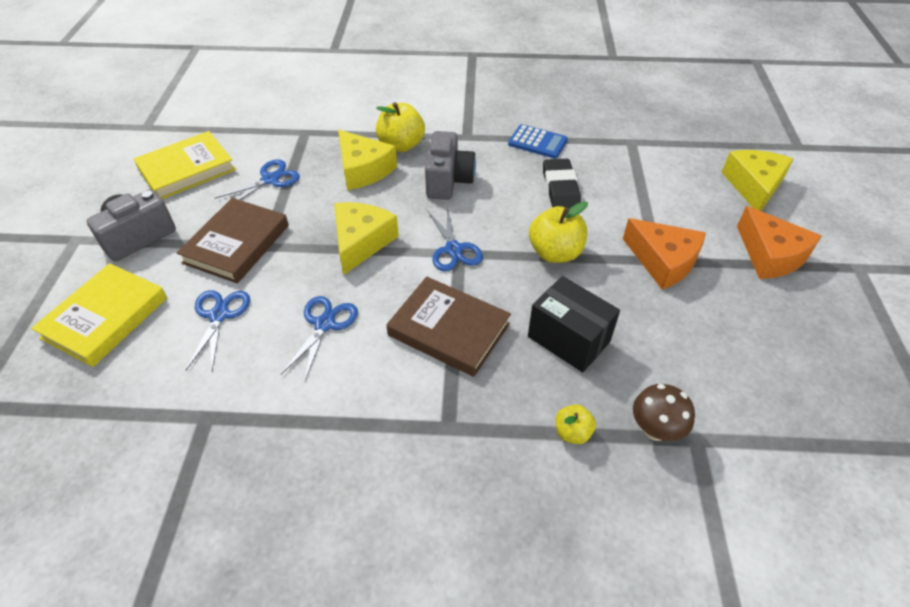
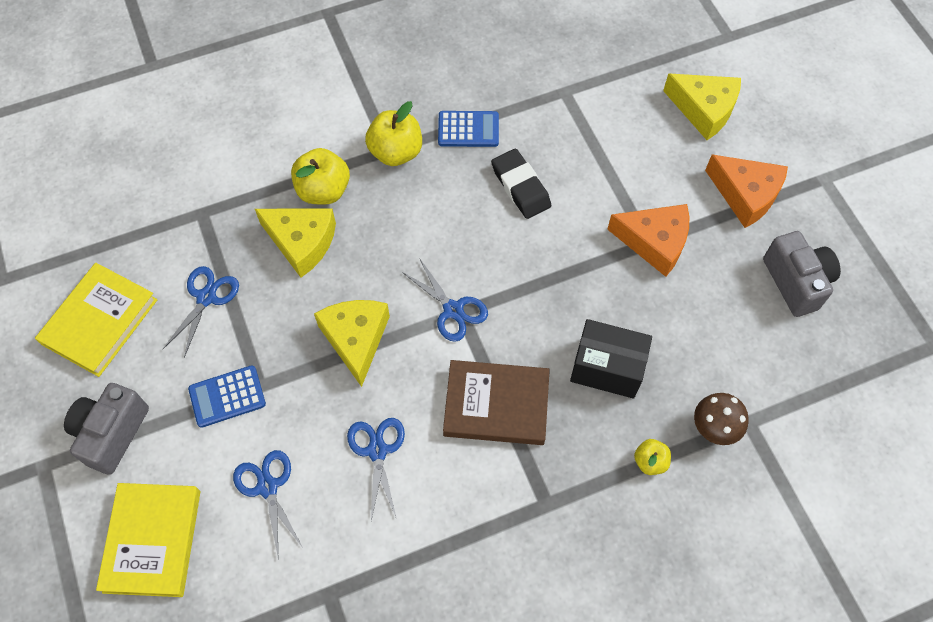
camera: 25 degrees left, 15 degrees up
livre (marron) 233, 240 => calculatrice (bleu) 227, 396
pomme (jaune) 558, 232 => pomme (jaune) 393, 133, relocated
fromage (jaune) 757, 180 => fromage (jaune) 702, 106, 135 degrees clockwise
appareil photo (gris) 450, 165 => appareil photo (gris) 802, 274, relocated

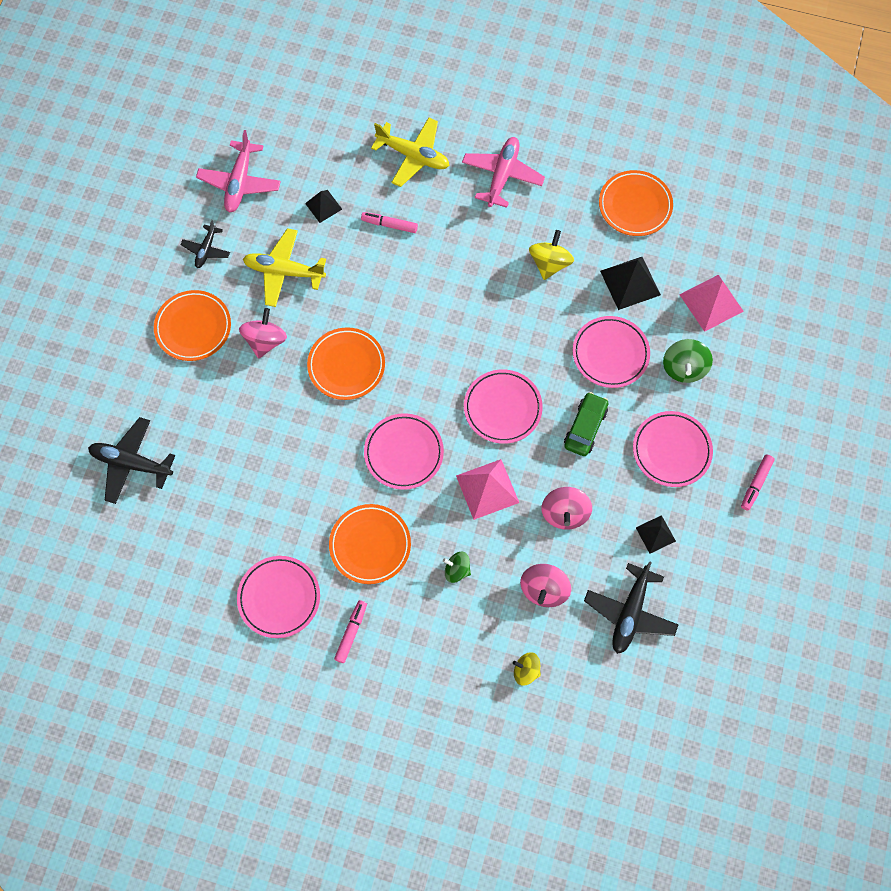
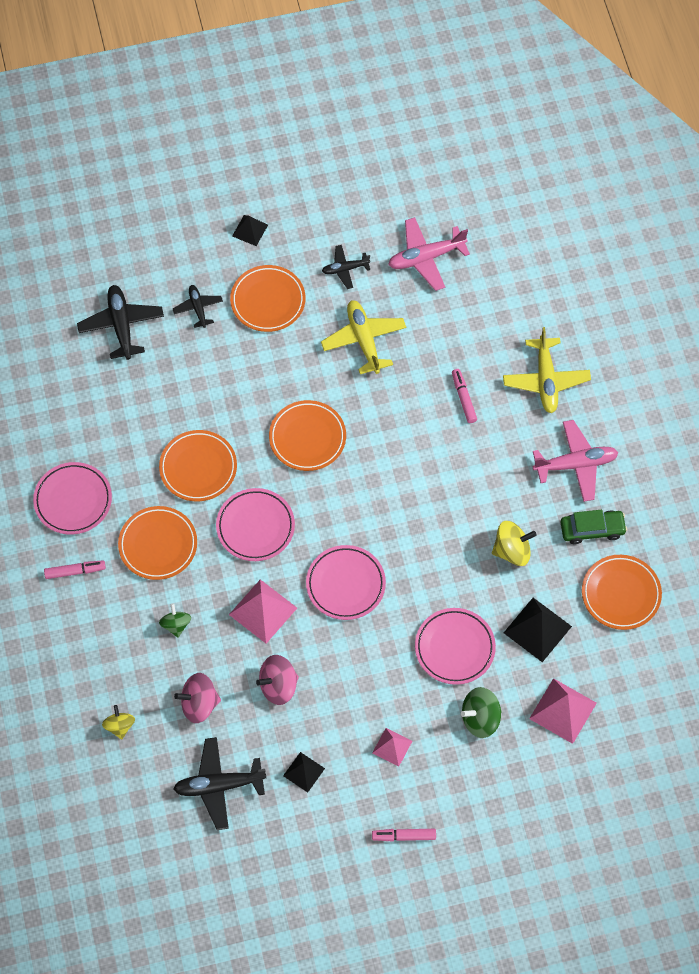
camera: 60 degrees right, 5 degrees down
nothing => assiette (orange) 198, 465
nothing => avion (noir) 198, 306
pyramide (noir) 323, 206 => pyramide (noir) 250, 230, relocated
assiette (rose) 673, 449 => pyramide (rose) 392, 747
voiture (vert) 586, 424 => voiture (vert) 594, 527, relocated
toupie (rose) 263, 333 => nothing

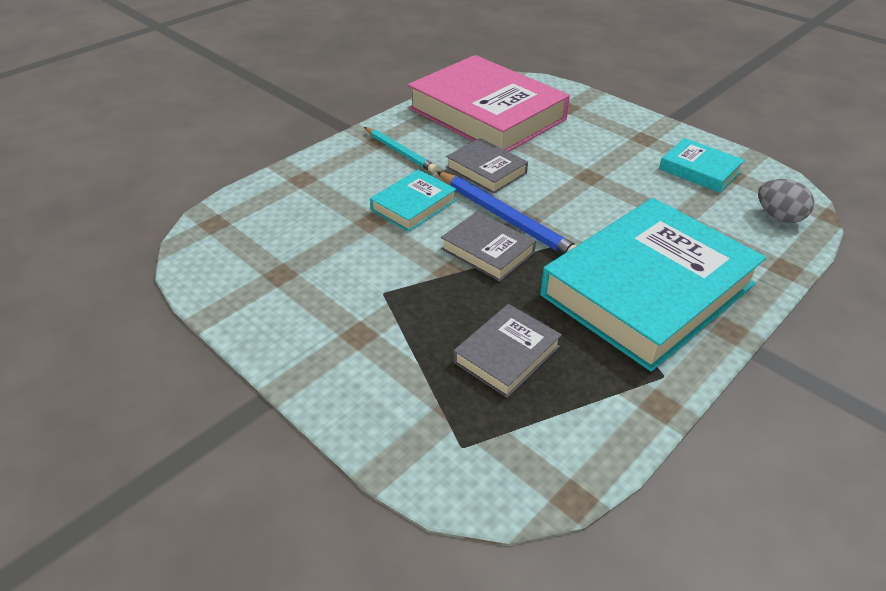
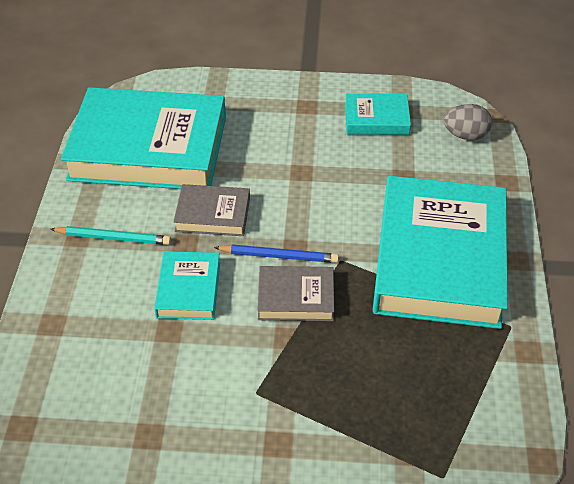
camera: 40 degrees left, 5 degrees up
livre (rose) 489, 103 => livre (turquoise) 143, 138
crayon (bleu) 507, 213 => crayon (bleu) 276, 253, x0.64
livre (gris) 507, 351 => nothing

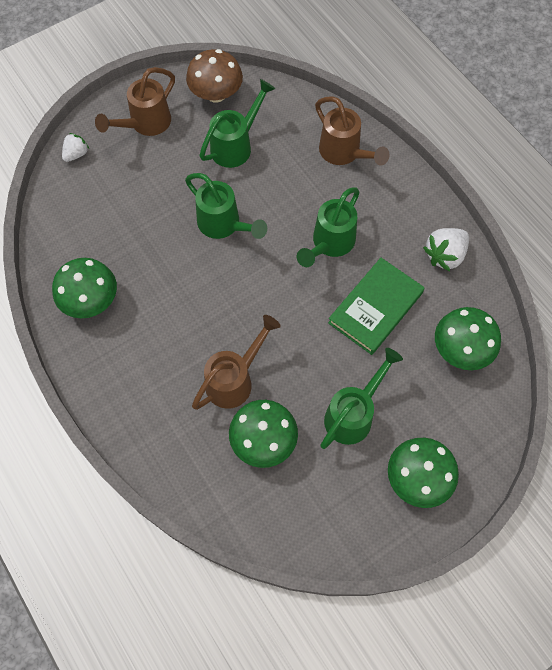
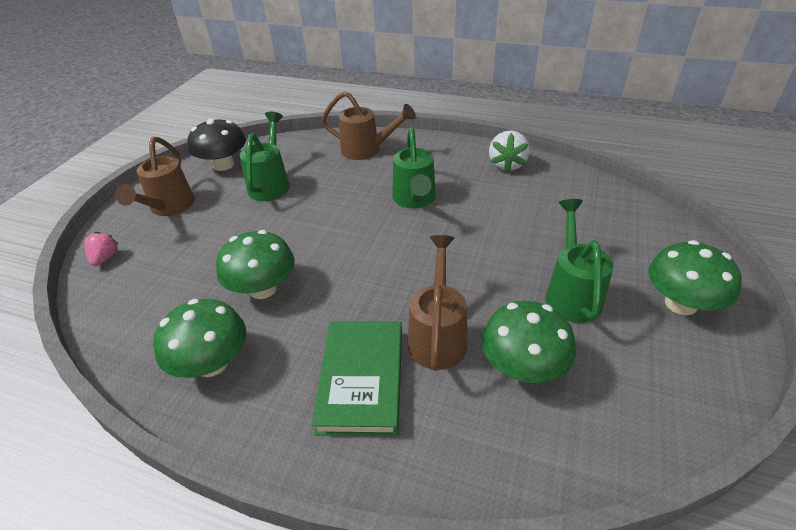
camera: 35 degrees left, 25 degrees down
fraise (blanc) 75, 147 => fraise (rose) 101, 249
champignon (marron) 214, 75 => champignon (noir) 217, 144
champignon (vert) 468, 338 => champignon (vert) 255, 264, relocated
livre (vert) 376, 306 => livre (vert) 357, 378, relocated
arrosoir (vert) 226, 206 => nothing

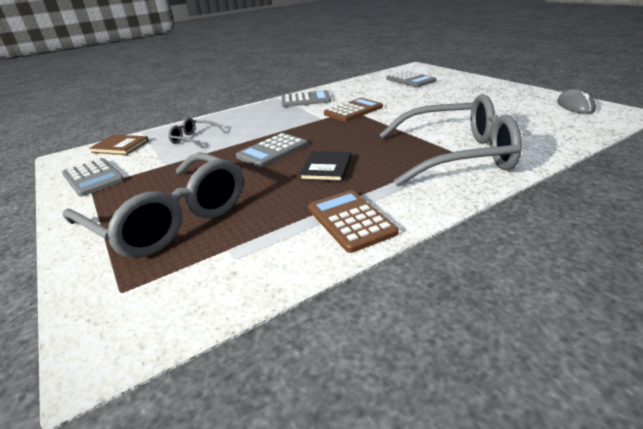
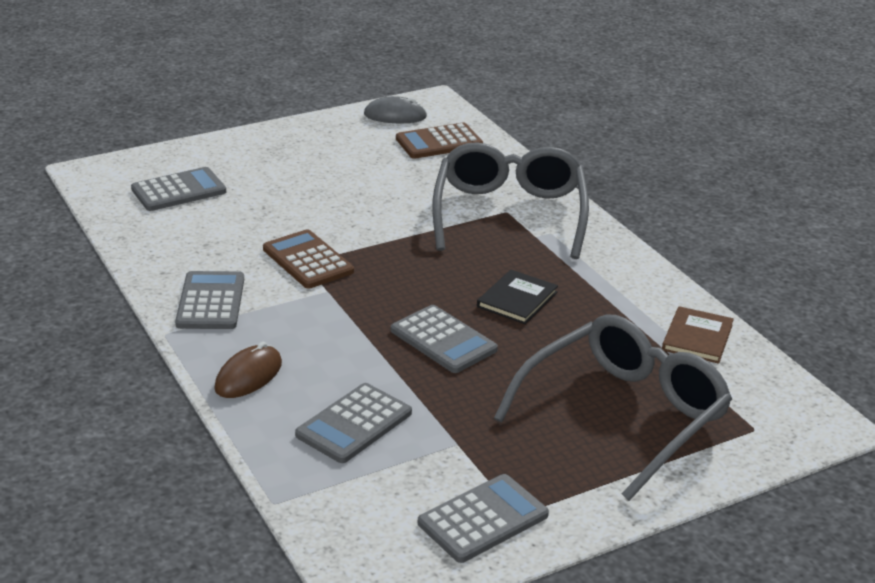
camera: 90 degrees left, 0 degrees up
nothing => souris (marron) 248, 370
lunettes (gris) 197, 133 => calculatrice (gris) 353, 423
calculatrice (marron) 353, 221 => calculatrice (marron) 439, 140, relocated
livre (noir) 325, 166 => livre (noir) 517, 297, 75 degrees counterclockwise
livre (marron) 119, 145 => livre (marron) 698, 335, relocated

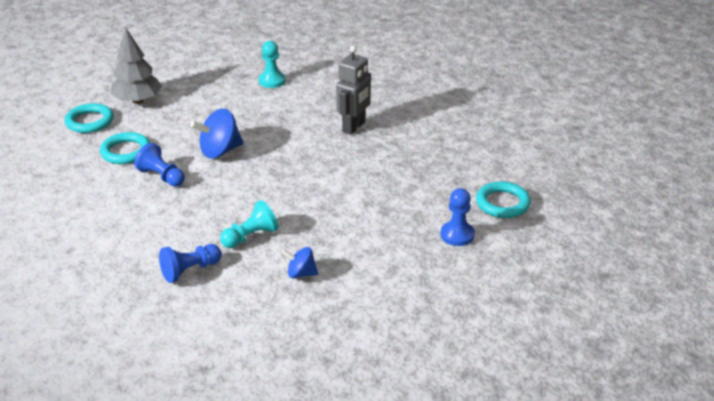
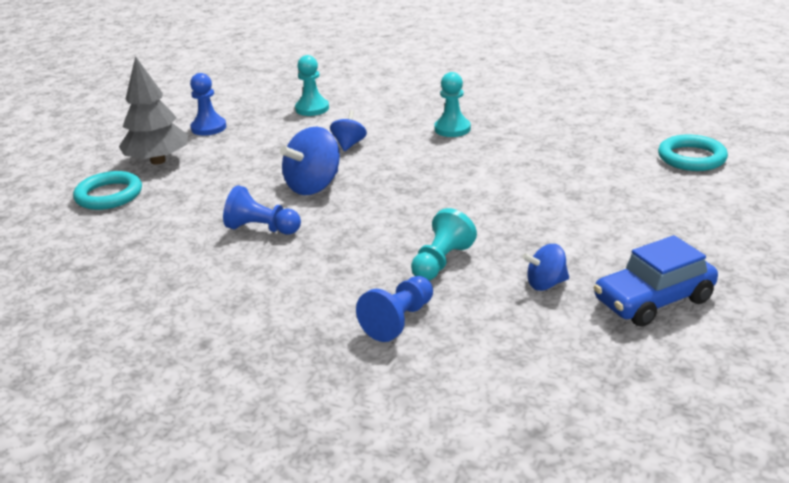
camera: 20 degrees left, 5 degrees down
pion (bleu) 457, 217 => pion (bleu) 208, 104, relocated
nothing => toupie (bleu) 348, 130
robot (gris) 353, 90 => pion (turquoise) 452, 104
nothing => voiture (bleu) 655, 281
anneau (turquoise) 125, 148 => nothing

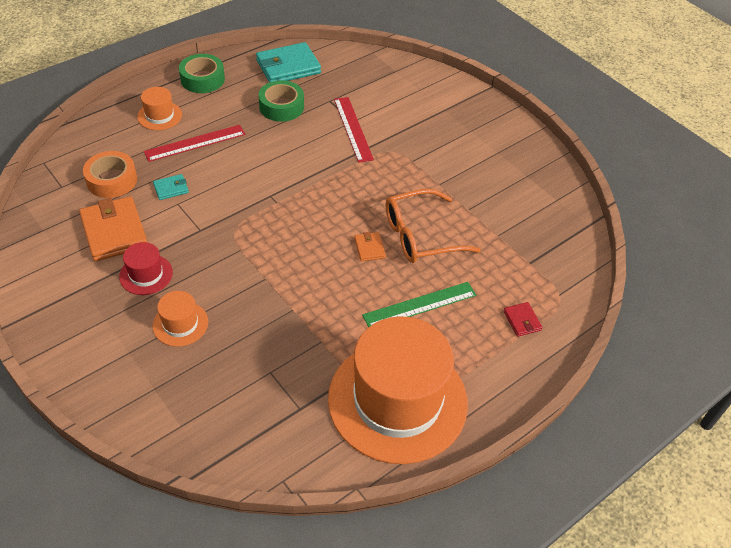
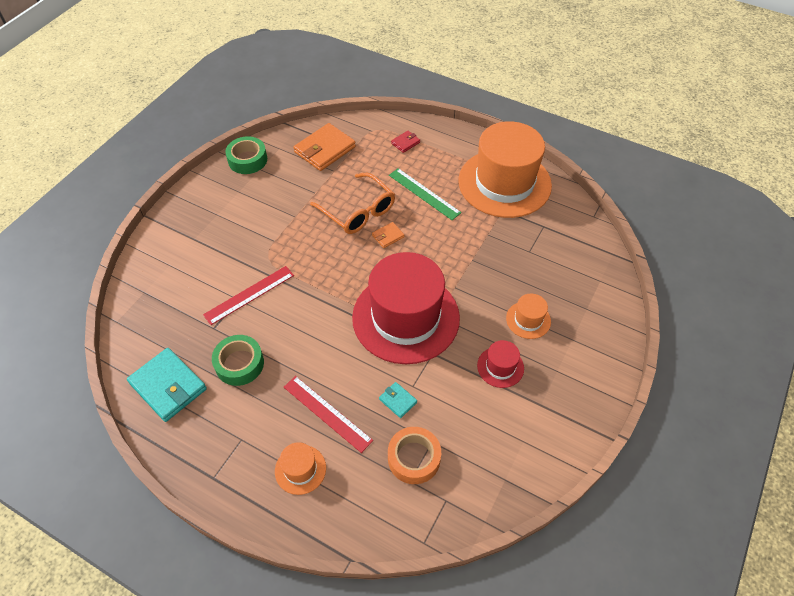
camera: 110 degrees left, 5 degrees up
ruban adhésif (vert) 202, 73 => ruban adhésif (vert) 246, 155, relocated
portefeuille (orange) 113, 228 => portefeuille (orange) 325, 147, relocated
nothing => chapeau (rouge) 406, 308

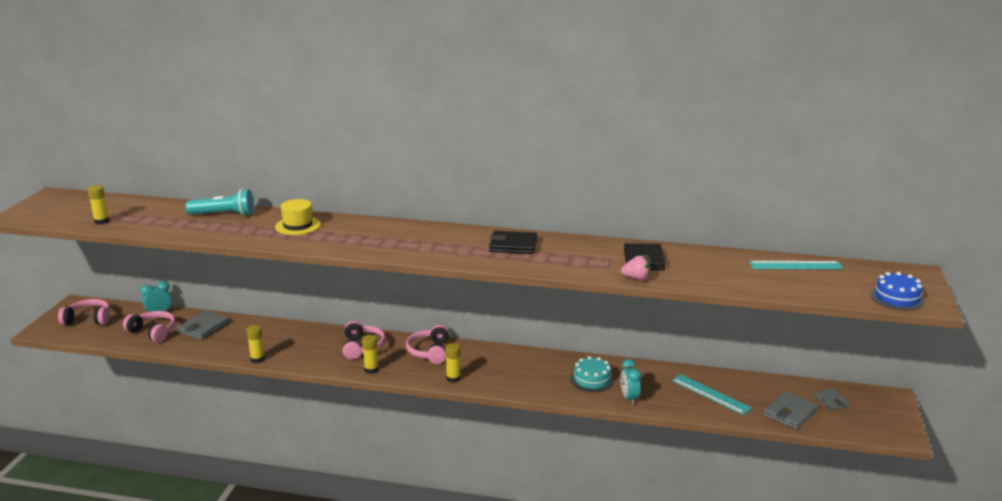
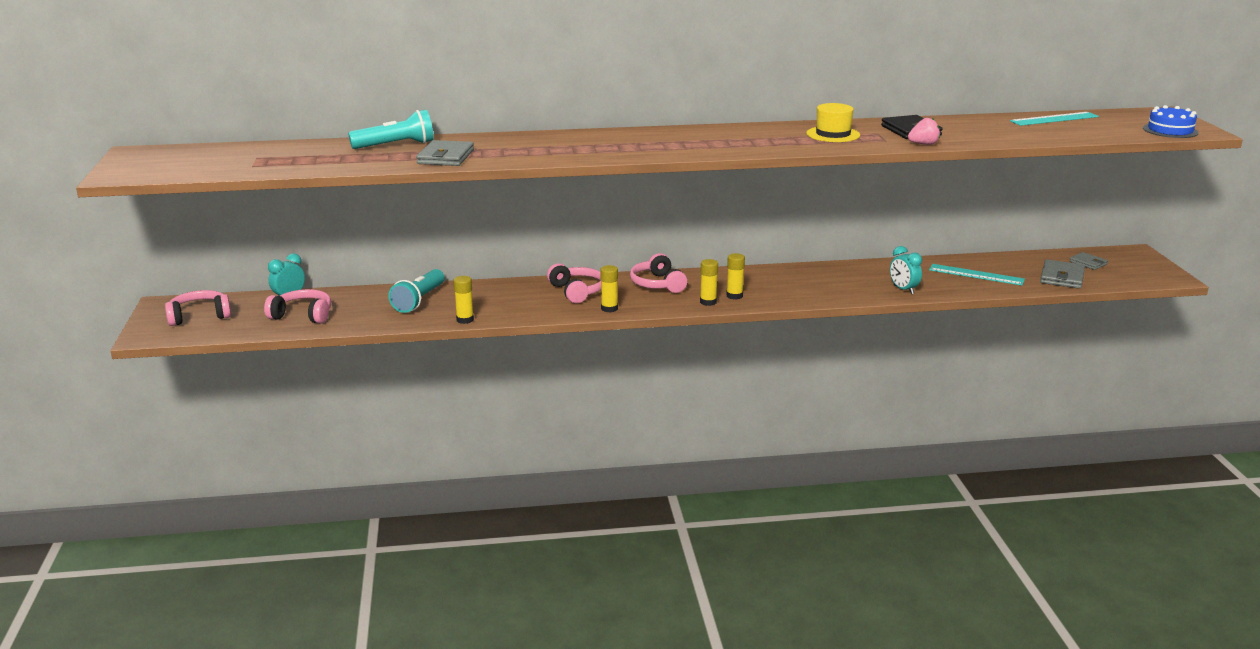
camera: 20 degrees left, 0 degrees up
nothing => lampe de poche (turquoise) 416, 291
portefeuille (gris) 203, 325 => portefeuille (gris) 445, 153, relocated
bâton de colle (jaune) 98, 205 => bâton de colle (jaune) 735, 276, relocated
chapeau (jaune) 298, 217 => chapeau (jaune) 833, 122, relocated
portefeuille (noir) 513, 242 => nothing
gâteau (turquoise) 592, 374 => nothing

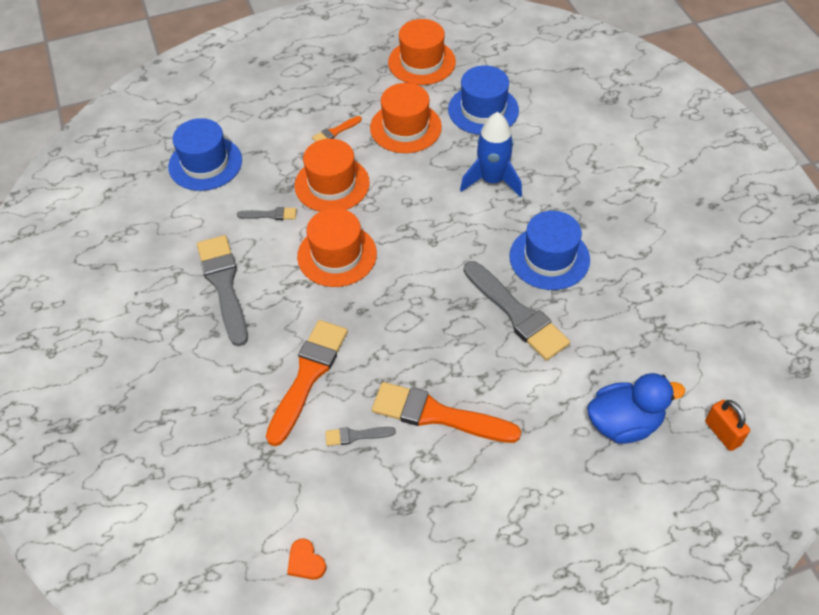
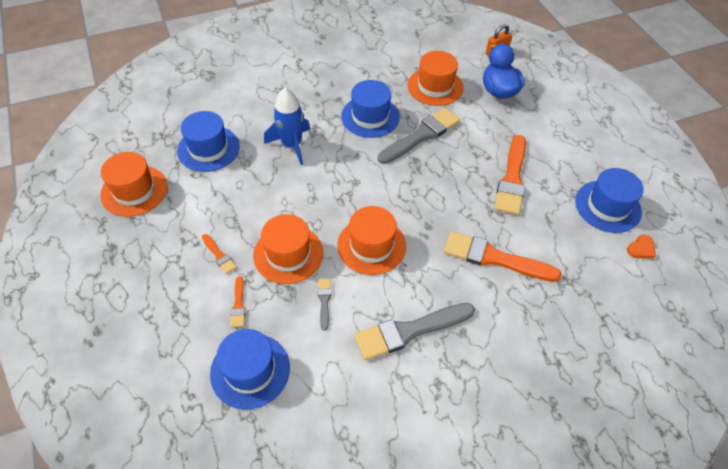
camera: 95 degrees left, 0 degrees up
nothing => pinceau (orange) 238, 301
chapeau (orange) 406, 118 => chapeau (orange) 436, 78, relocated
nothing => chapeau (bleu) 609, 200
pinceau (gris) 360, 436 => nothing

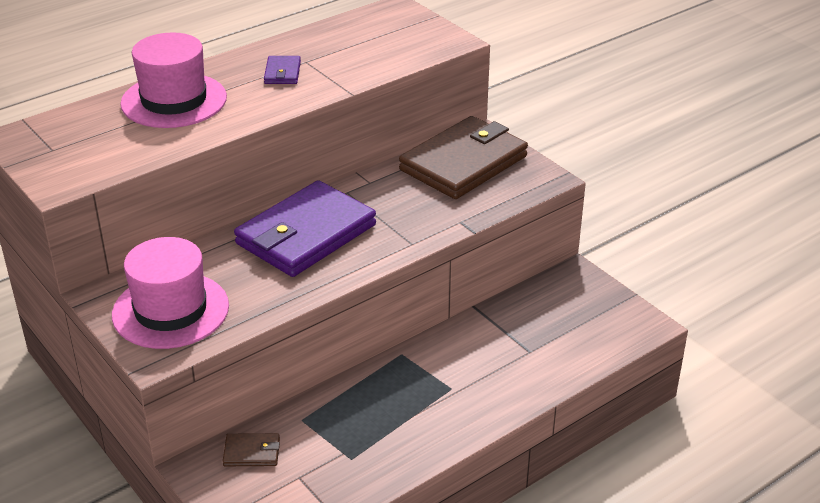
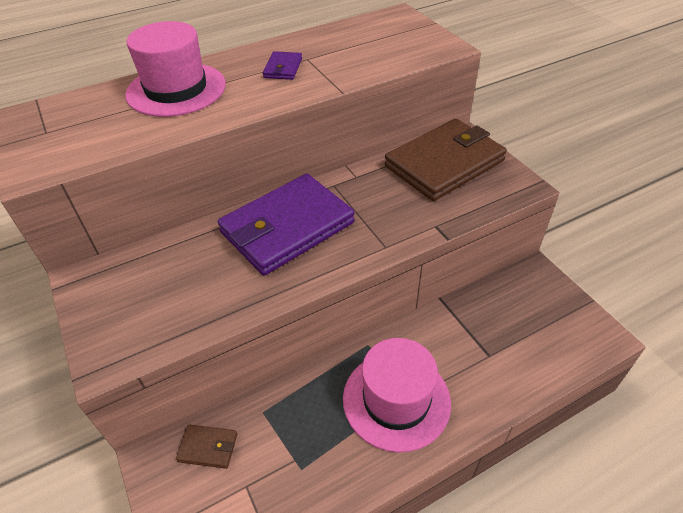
camera: 10 degrees right, 10 degrees up
chapeau (rose) 170, 293 => chapeau (rose) 397, 395, relocated

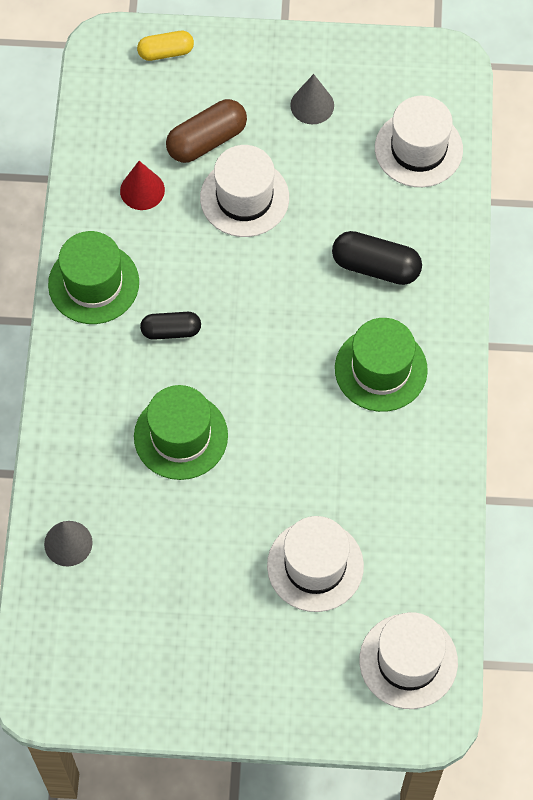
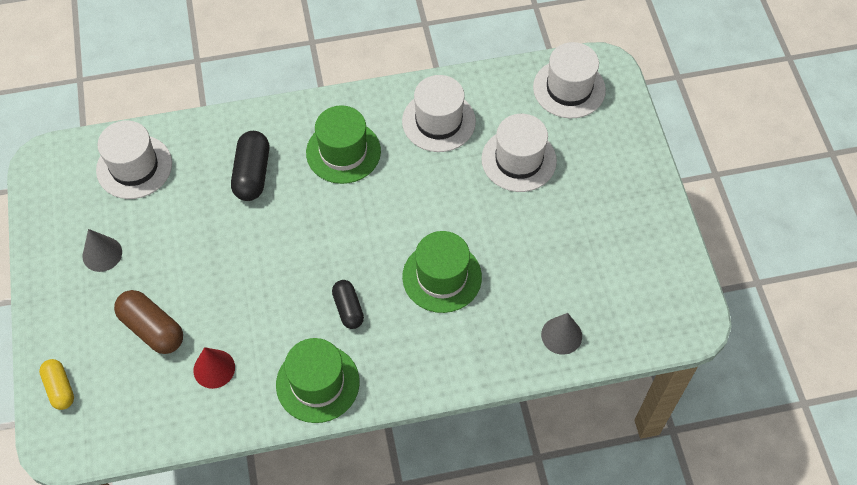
camera: 105 degrees left, 5 degrees down
chapeau (blanc) 244, 191 => chapeau (blanc) 439, 113, relocated

